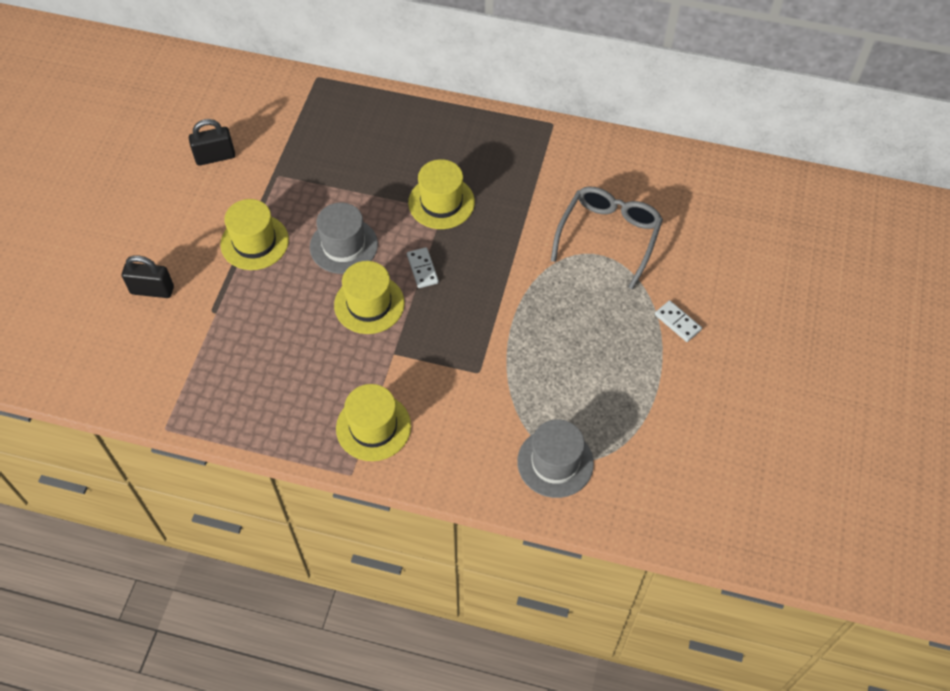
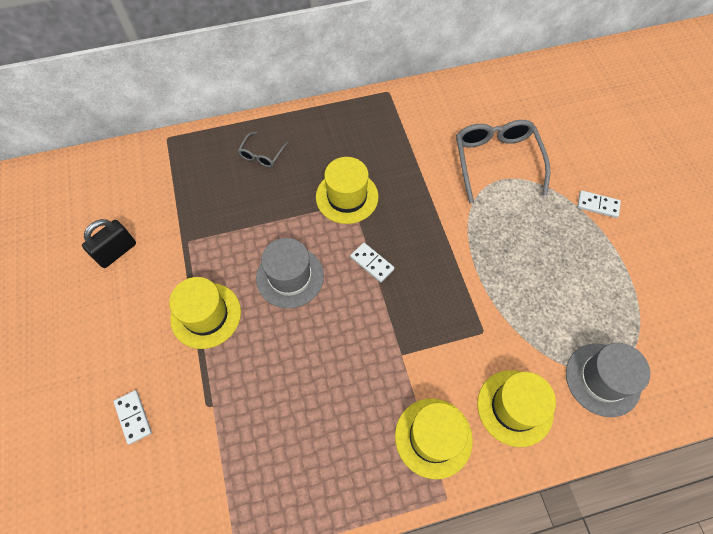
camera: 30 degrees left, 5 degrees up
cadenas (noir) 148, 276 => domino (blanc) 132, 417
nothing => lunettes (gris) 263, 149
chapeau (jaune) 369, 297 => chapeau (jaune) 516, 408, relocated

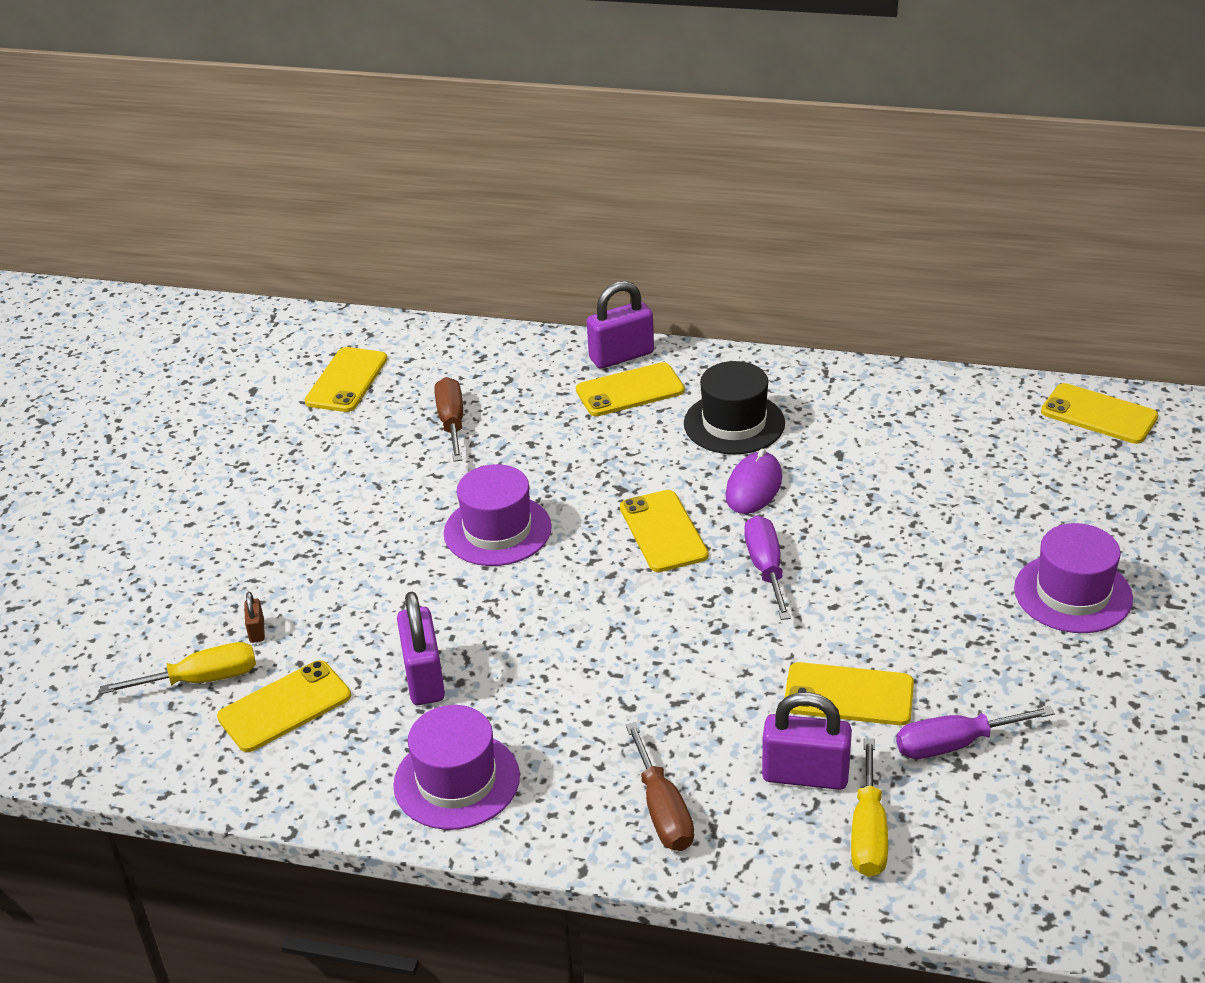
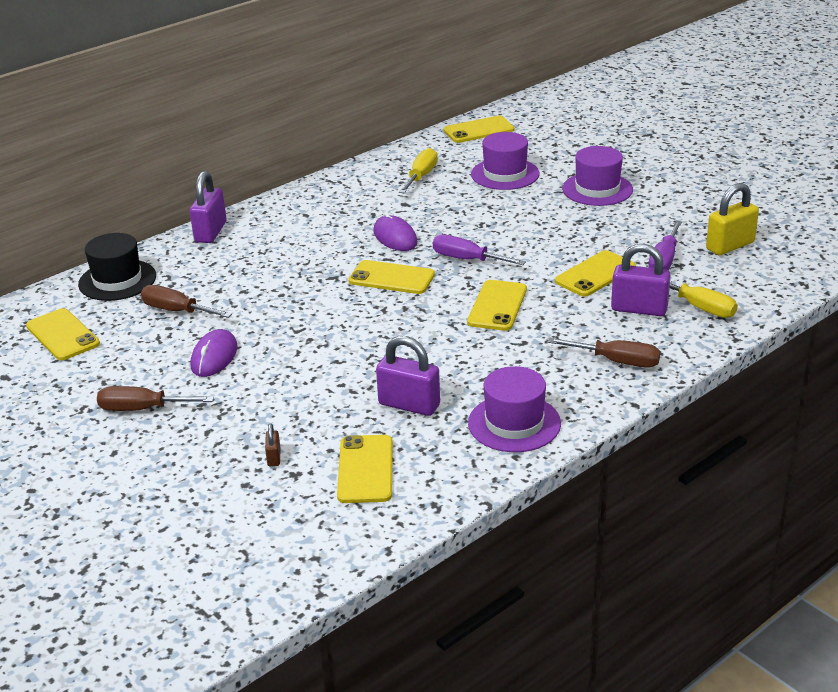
camera: 55 degrees left, 5 degrees down
chapeau (noir) 734, 407 => chapeau (noir) 117, 267, relocated
nothing => tournevis (marron) 155, 398
nothing => souris (violet) 214, 353
cadenas (marron) 254, 617 => cadenas (marron) 272, 444, 60 degrees clockwise
tournevis (jaune) 178, 668 => tournevis (jaune) 418, 170, relocated
téléphone (jaune) 630, 389 => téléphone (jaune) 497, 305, relocated
chapeau (violet) 498, 515 => chapeau (violet) 505, 161, relocated
cadenas (violet) 807, 741 => cadenas (violet) 641, 280, 60 degrees clockwise
nothing => cadenas (jaune) 732, 219

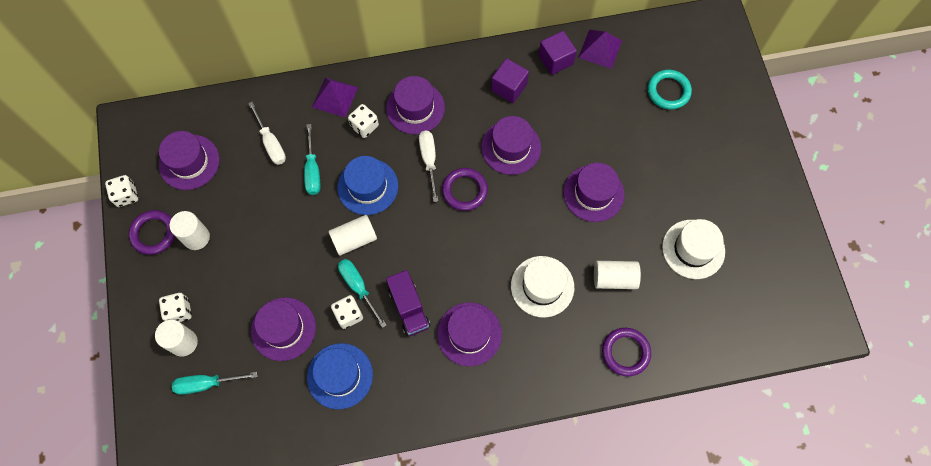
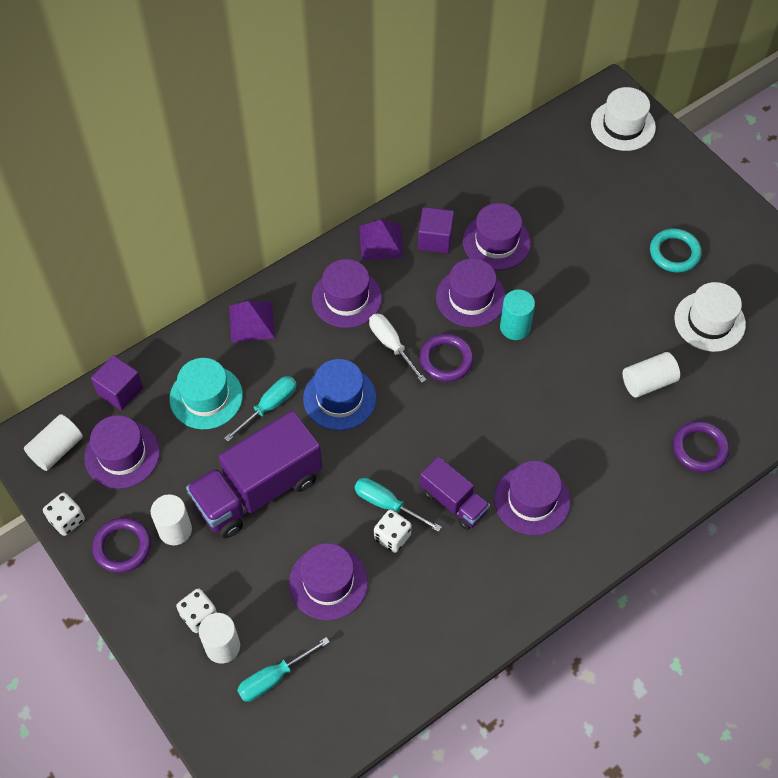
camera: 25 degrees left, 10 degrees down
cylindre (blanc) 352, 235 => cylindre (blanc) 53, 442, relocated
cube (violet) 558, 53 => cube (violet) 117, 382, relocated
tournevis (blanc) 267, 133 => chapeau (turquoise) 206, 393
nothing => camion (violet) 254, 474
tournevis (turquoise) 312, 159 => tournevis (turquoise) 260, 409, 105 degrees counterclockwise
pyramide (violet) 600, 49 => pyramide (violet) 381, 240, relocated
chapeau (violet) 593, 192 => chapeau (violet) 497, 236, relocated
nothing => cylindre (turquoise) 517, 315
chapeau (blanc) 542, 287 => chapeau (blanc) 623, 119, relocated
anneau (turquoise) 670, 90 => anneau (turquoise) 676, 250, relocated
chapeau (bleu) 340, 376 => nothing
dé (blanc) 363, 121 => nothing

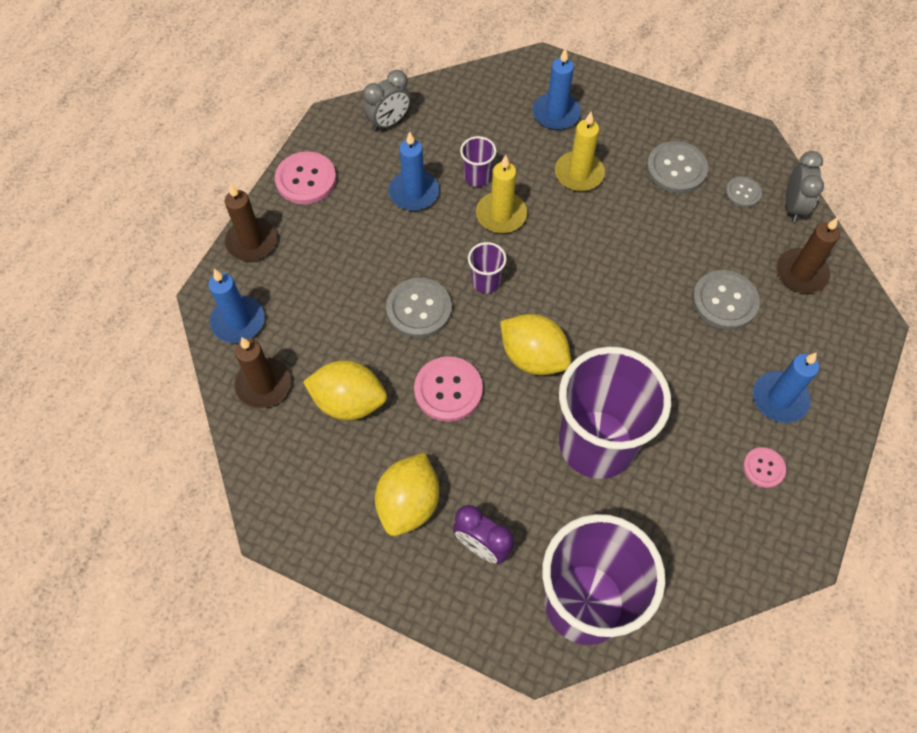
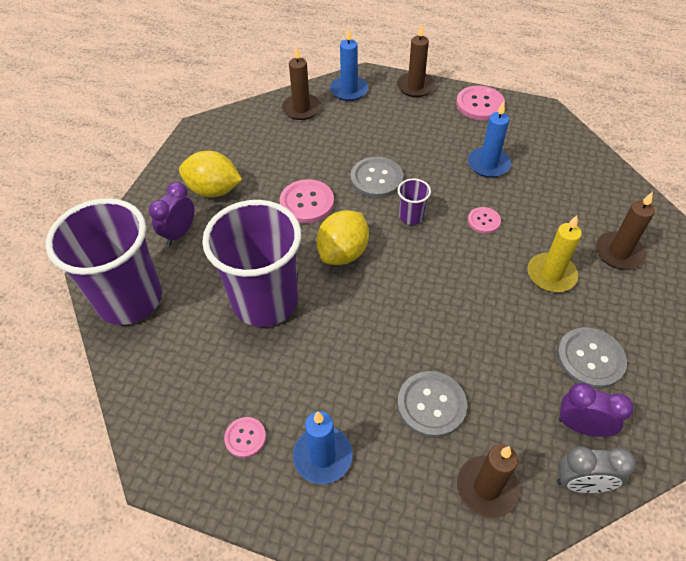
camera: 85 degrees right, 10 degrees down
bougie (jaune) 501, 194 => bouton (rose) 484, 220
bouton (gris) 743, 192 => réveil (violet) 596, 410
bougie (bleu) 557, 89 => bougie (marron) 625, 230
citron (jaune) 345, 390 => nothing
réveil (gris) 387, 101 => nothing
gobelet (violet) 478, 161 => nothing

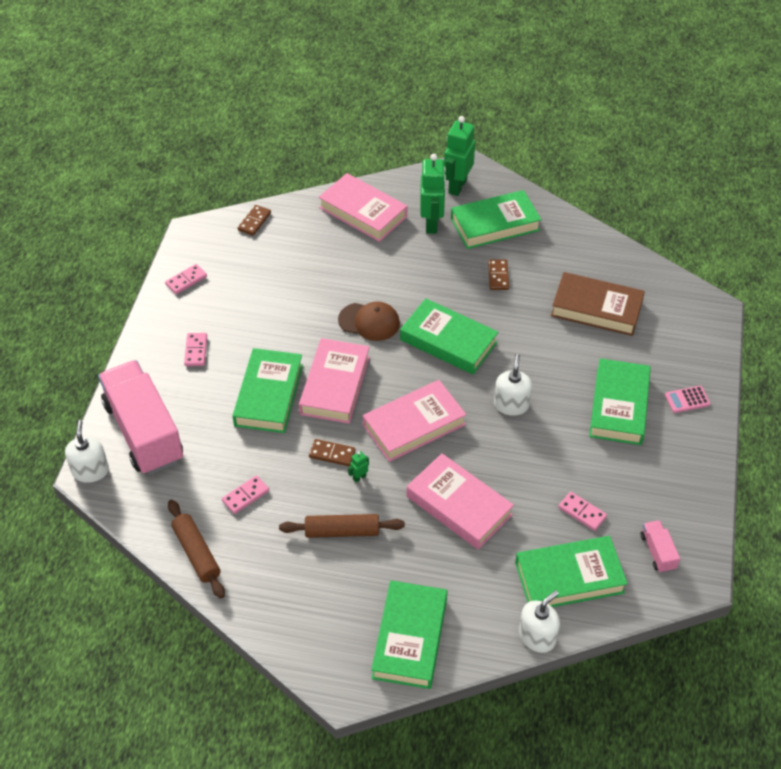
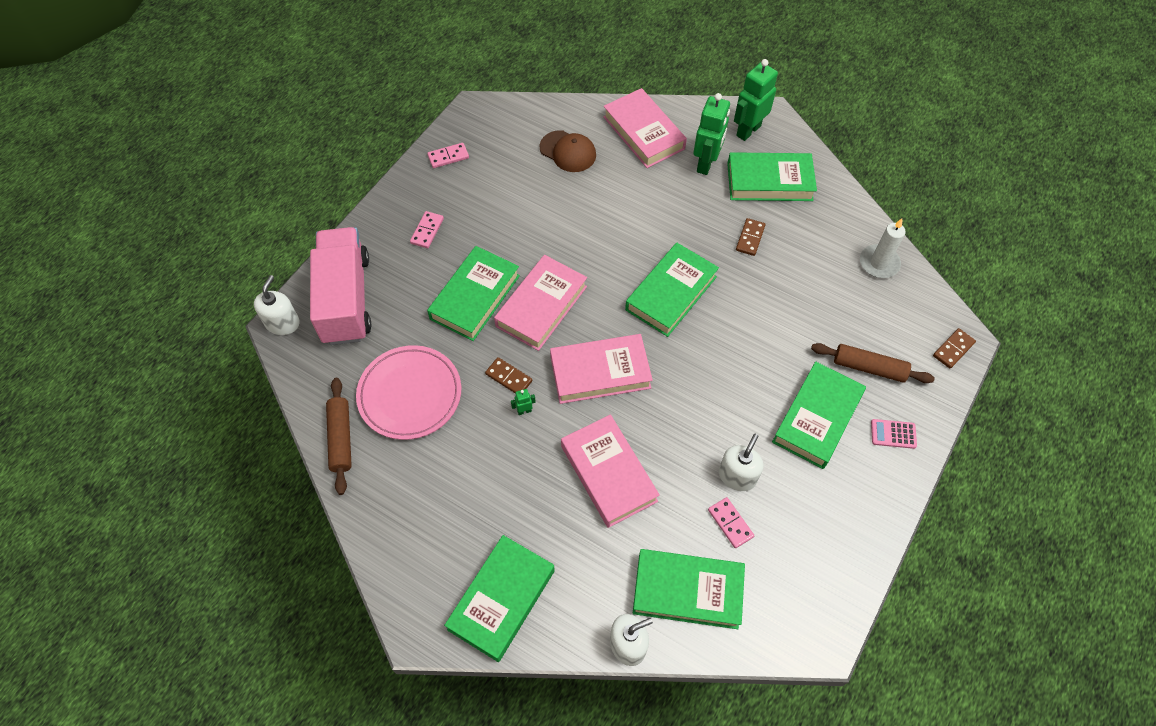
camera: 20 degrees right, 10 degrees up
domino (rose) 245, 494 => assiette (rose) 408, 392
casquette (marron) 369, 321 => casquette (marron) 568, 151, relocated
livre (vert) 449, 336 => livre (vert) 672, 290, 75 degrees clockwise
distributeur de savon (blanc) 513, 385 => distributeur de savon (blanc) 741, 462, relocated
rouleau à pâtisserie (marron) 342, 526 => rouleau à pâtisserie (marron) 873, 363, relocated
nothing => bougie (blanc) 883, 248
domino (marron) 254, 220 => domino (marron) 954, 348, relocated
livre (marron) 598, 304 => nothing
camion (rose) 660, 546 => nothing

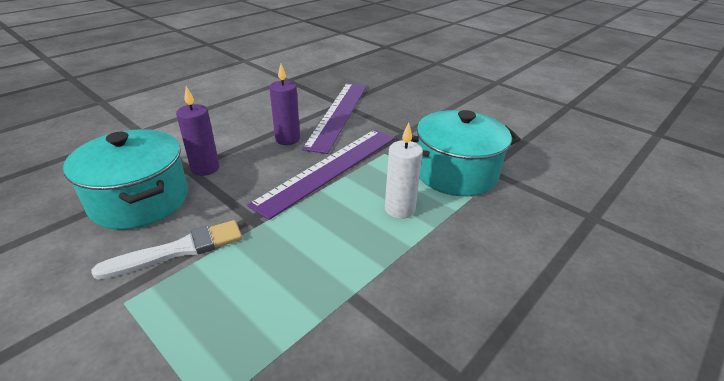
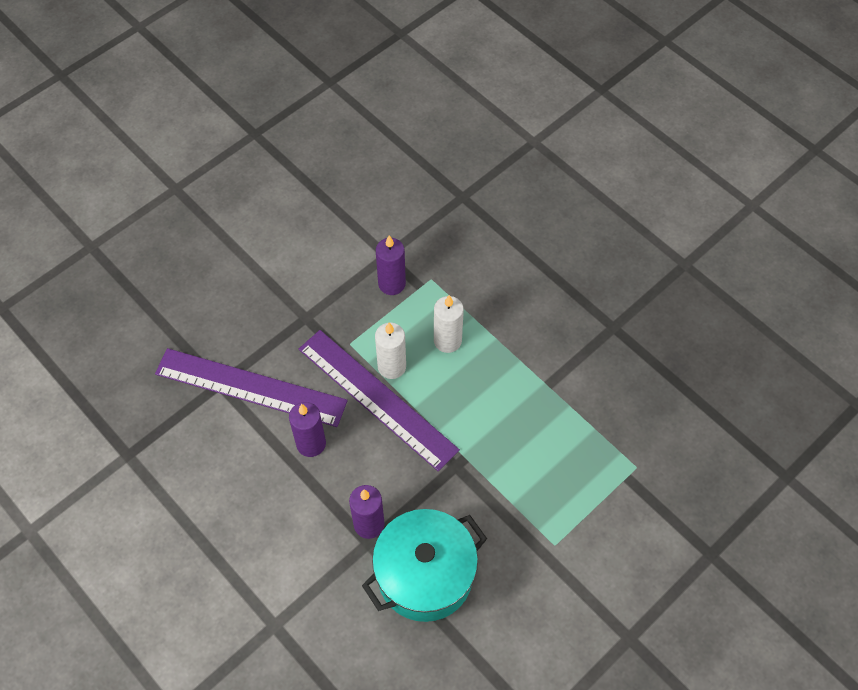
camera: 85 degrees left, 25 degrees up
nothing => bougie (blanc) 390, 351
marmite (turquoise) 466, 153 => bougie (violet) 391, 265
pinceau (blanc) 167, 250 => nothing

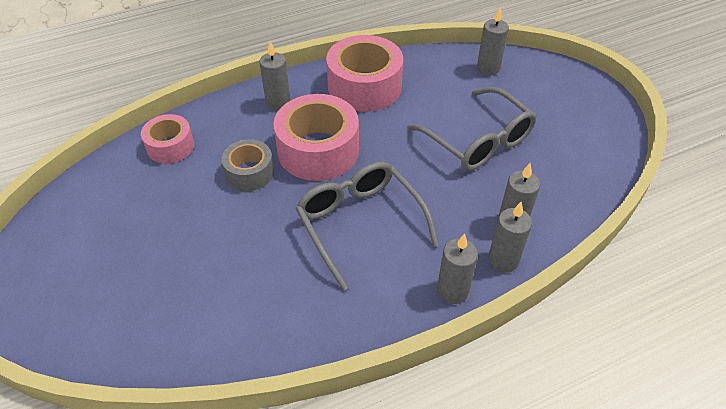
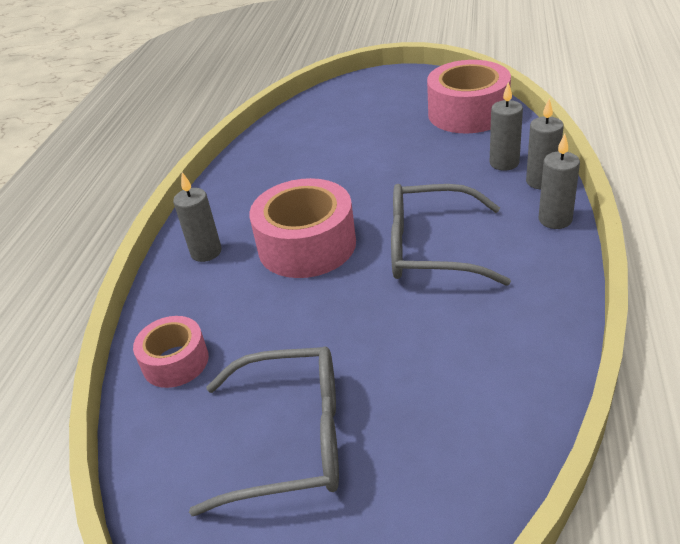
camera: 50 degrees left, 10 degrees down
lunettes (gris) 472, 129 => lunettes (gris) 264, 431, relocated
ruban adhésif (rose) 364, 73 => ruban adhésif (rose) 469, 96, relocated
ruban adhésif (gris) 247, 165 => nothing
bougie (gris) 493, 41 => nothing

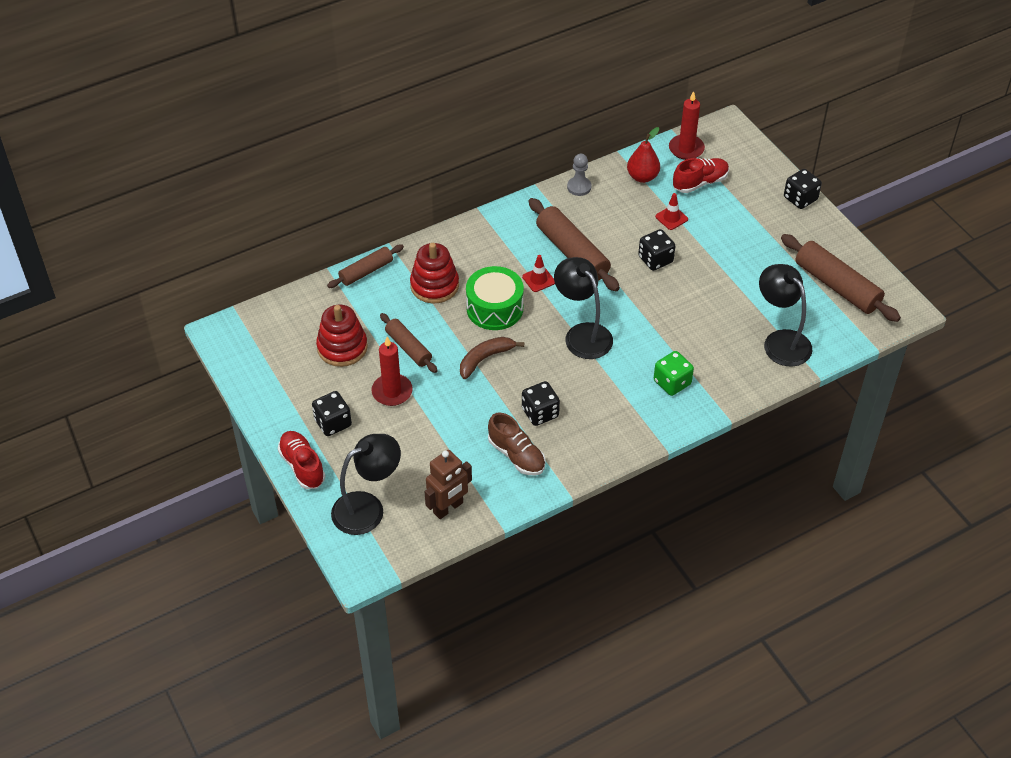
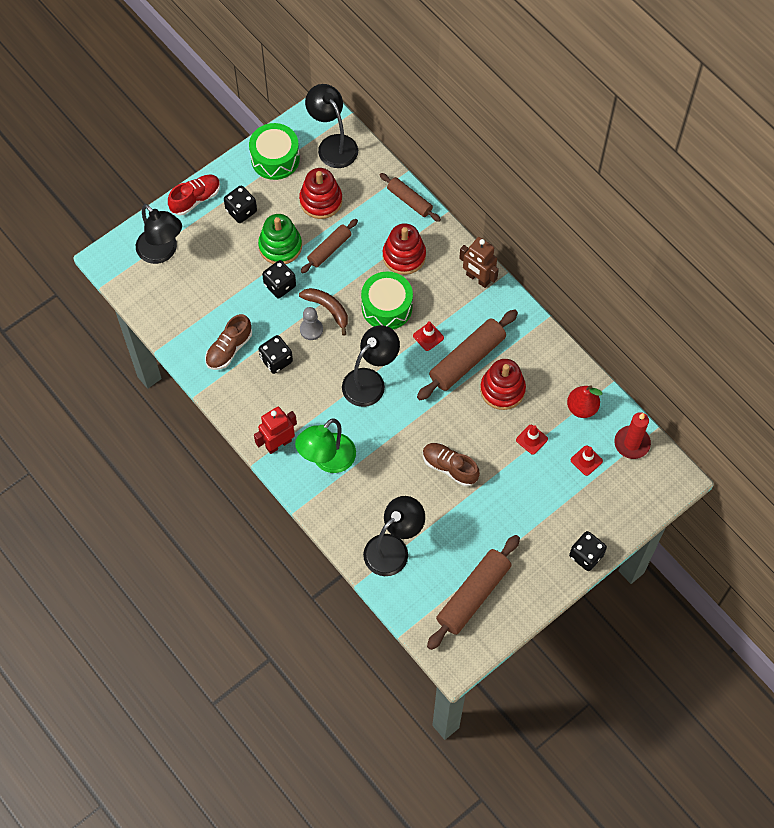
camera: 80 degrees right, 15 degrees up
nothing => tambour (vert) 274, 151
nothing => robot (rouge) 275, 430
bougie (rouge) 392, 371 => jouet à empiler (vert) 280, 239
dé (noir) 656, 250 => dé (noir) 279, 279, relocated
dé (vert) 674, 373 => lampe (vert) 325, 446
pion (gris) 579, 175 => pion (gris) 311, 323, relocated
nothing => lampe (noir) 331, 126
nothing => chaussure (marron) 451, 465
robot (marron) 448, 484 => robot (marron) 479, 262, relocated
nothing => jouet à empiler (rouge) 503, 384
chaussure (rouge) 701, 175 => cône de chantier (rouge) 587, 460

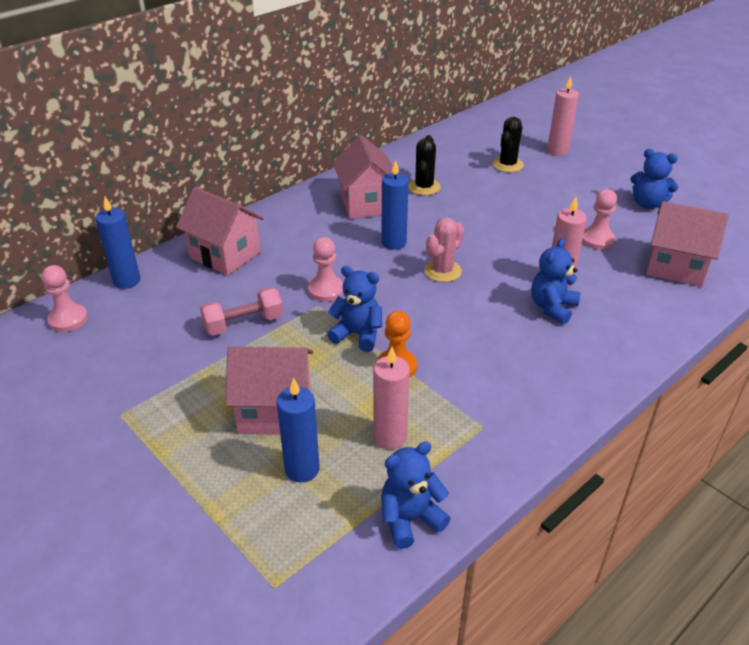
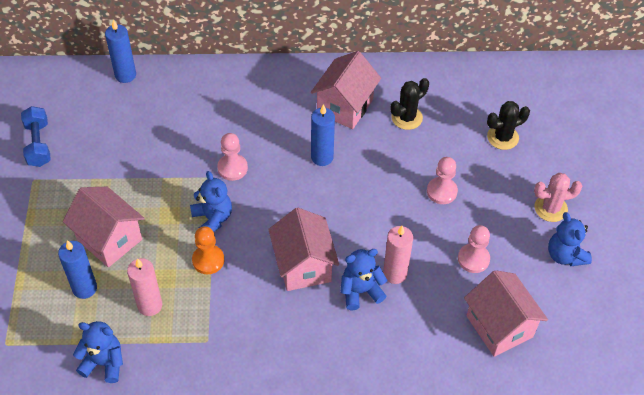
camera: 40 degrees right, 15 degrees up
nothing => haltère (bleu) 36, 136
maison (rose) 220, 231 => maison (rose) 303, 249, relocated
pion (rose) 65, 298 => pion (rose) 442, 180, relocated
cactus (rose) 444, 249 => cactus (rose) 558, 197, relocated
haltère (rose) 241, 311 => nothing
bougie (rose) 563, 116 => nothing

